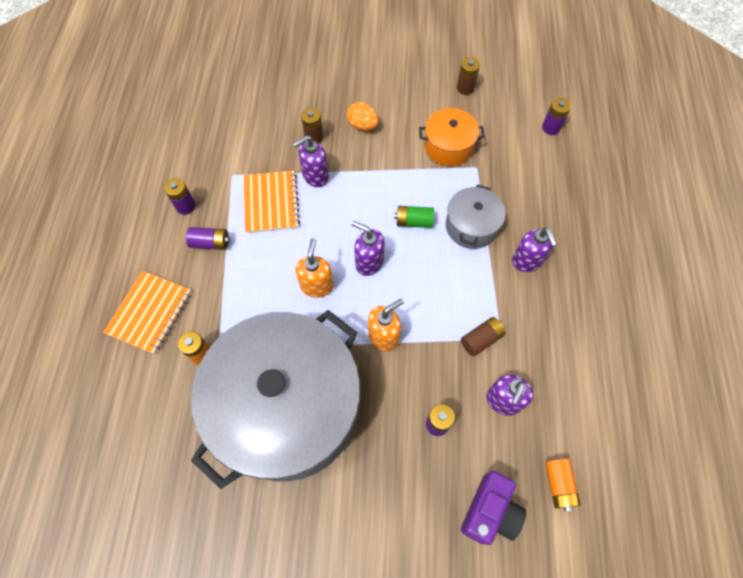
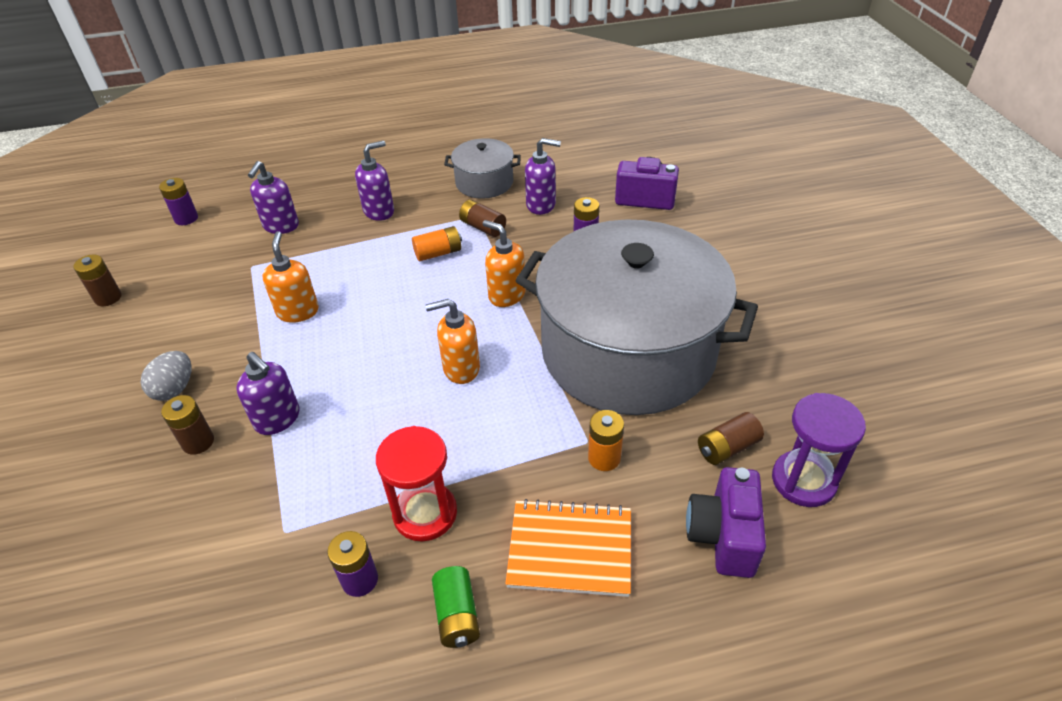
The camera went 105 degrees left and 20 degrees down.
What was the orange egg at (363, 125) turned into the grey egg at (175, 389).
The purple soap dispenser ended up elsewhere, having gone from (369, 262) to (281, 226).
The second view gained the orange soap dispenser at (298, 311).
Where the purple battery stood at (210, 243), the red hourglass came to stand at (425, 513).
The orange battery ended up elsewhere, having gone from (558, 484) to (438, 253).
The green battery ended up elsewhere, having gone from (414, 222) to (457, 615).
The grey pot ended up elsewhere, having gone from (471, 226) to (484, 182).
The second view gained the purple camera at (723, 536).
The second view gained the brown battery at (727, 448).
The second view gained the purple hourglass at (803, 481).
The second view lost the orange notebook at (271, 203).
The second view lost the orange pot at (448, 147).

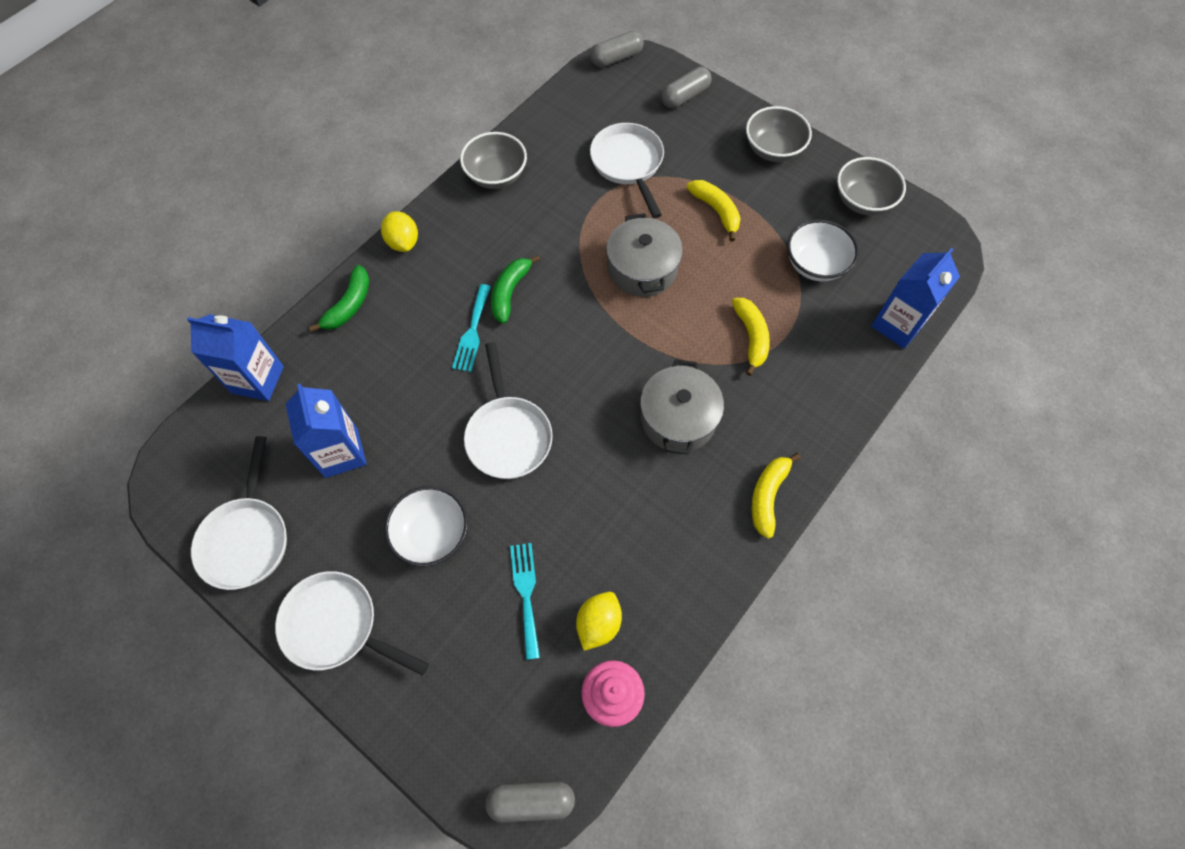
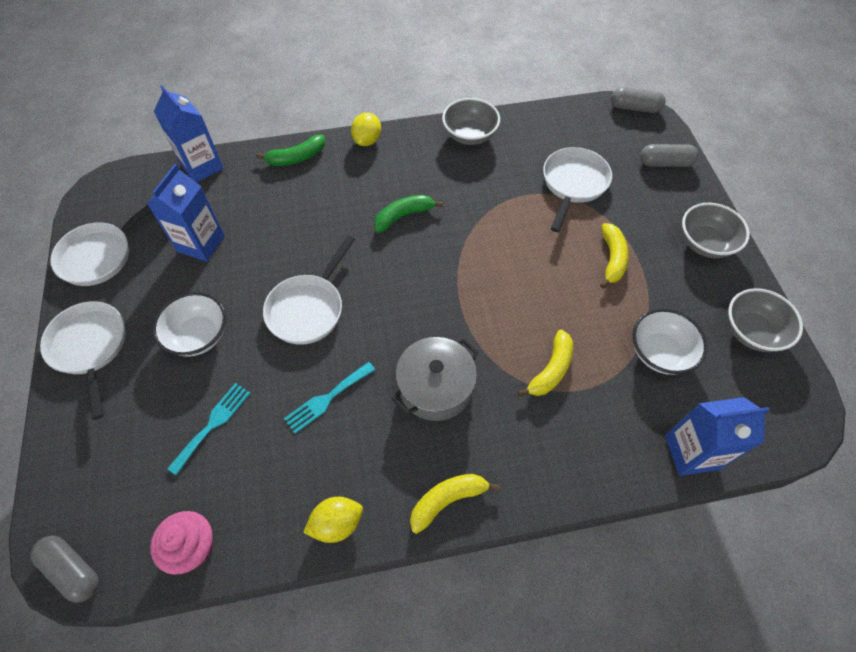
The camera went 40 degrees right and 5 degrees down.
The turquoise fork ended up elsewhere, having gone from (472, 332) to (327, 399).
The yellow lemon ended up elsewhere, having gone from (598, 624) to (337, 523).
The second view lost the grey pot at (642, 269).

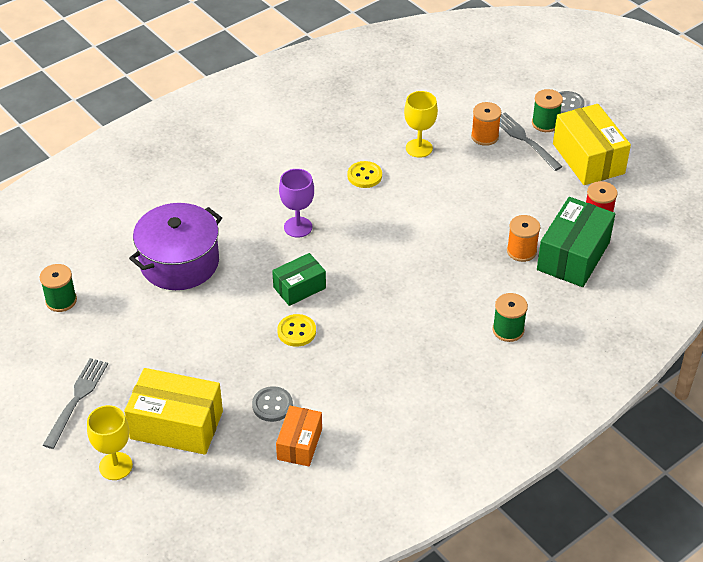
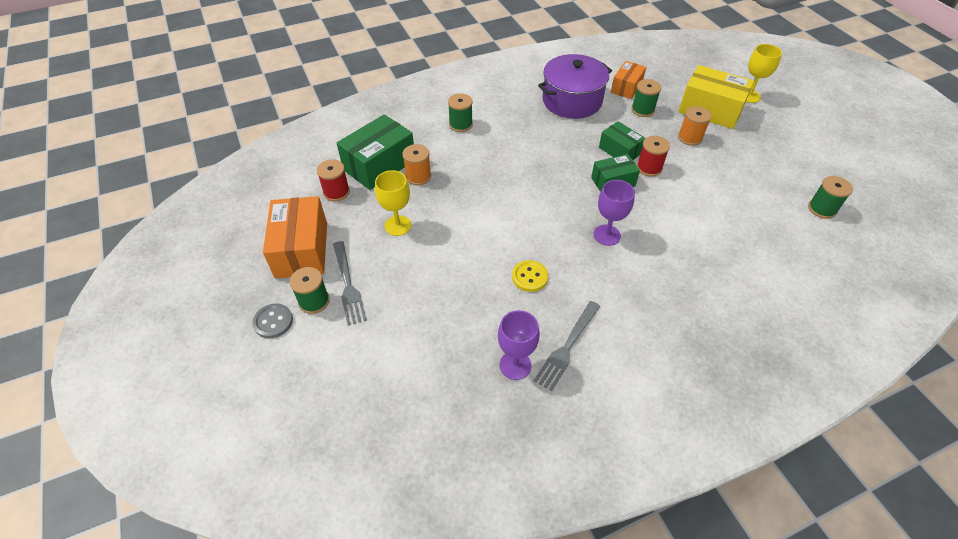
The camera went 165 degrees left and 5 degrees up.
What was the yellow box at (588, 158) turned into the orange box at (301, 250).
The yellow goblet ended up elsewhere, having gone from (419, 148) to (398, 225).
The second view gained the purple goblet at (515, 365).
The grey fork ended up elsewhere, having gone from (76, 399) to (567, 347).
The purple pot ended up elsewhere, having gone from (179, 262) to (572, 101).
Where the yellow button stood at (296, 331), the green box came to stand at (619, 151).
Where the grey button stood at (272, 405), the green spool came to stand at (642, 110).
The second view gained the red spool at (649, 168).
The orange spool ended up elsewhere, having gone from (484, 136) to (690, 138).

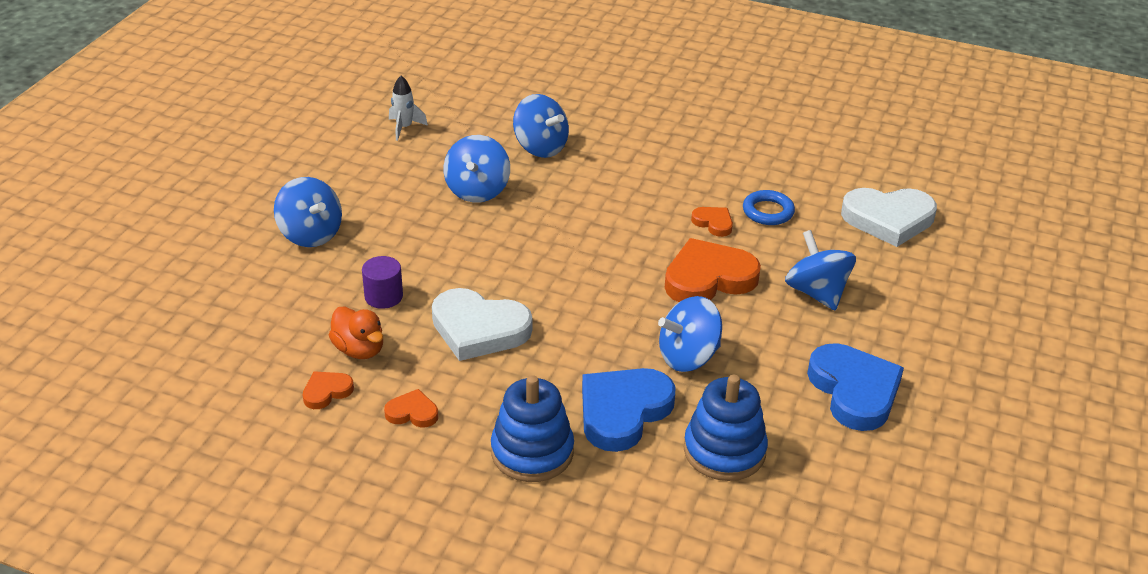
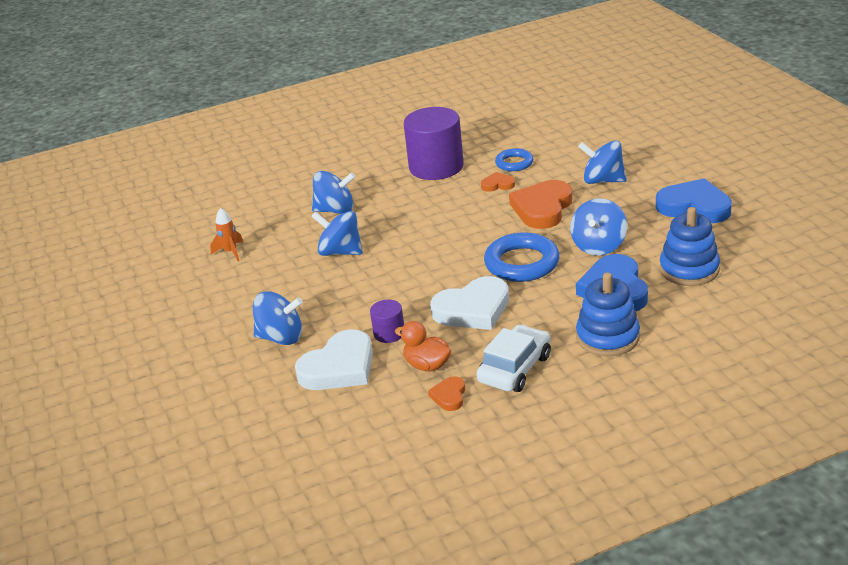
The camera went 40 degrees left and 5 degrees down.
What was the white rocket at (404, 128) turned into the orange rocket at (230, 252).
The white heart ended up elsewhere, having gone from (888, 219) to (339, 367).
The blue spinning top at (477, 190) ended up facing another way, 150 degrees clockwise from before.
The orange duck at (359, 350) ended up facing another way, 150 degrees counterclockwise from before.
The second view gained the purple cylinder at (436, 167).
Where the orange heart stood at (412, 413), the white car came to stand at (515, 368).
The second view gained the blue ring at (522, 263).

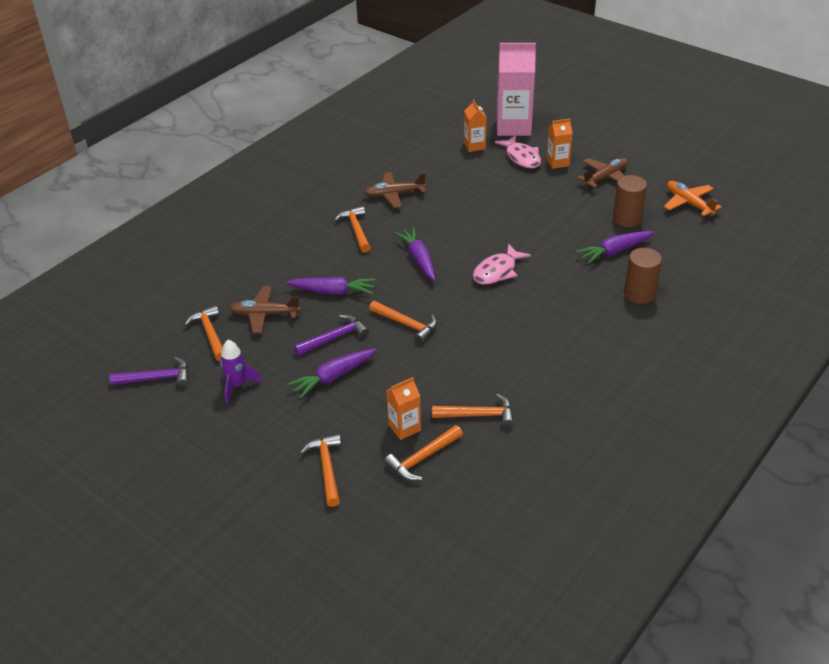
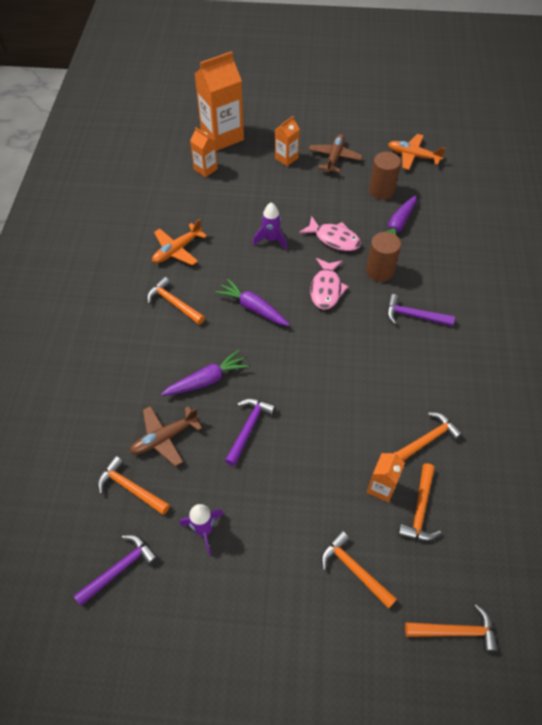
The camera went 35 degrees left and 15 degrees up.
What was the brown plane at (394, 195) turned into the orange plane at (177, 250).
What was the pink carton at (513, 127) turned into the orange carton at (222, 136).
The second view gained the purple rocket at (271, 239).
The pink fish ended up elsewhere, having gone from (522, 157) to (334, 239).
The brown cylinder ended up elsewhere, having gone from (639, 294) to (380, 271).
The second view gained the purple hammer at (413, 316).
The orange hammer ended up elsewhere, having gone from (406, 324) to (456, 631).
The second view lost the purple carrot at (333, 377).

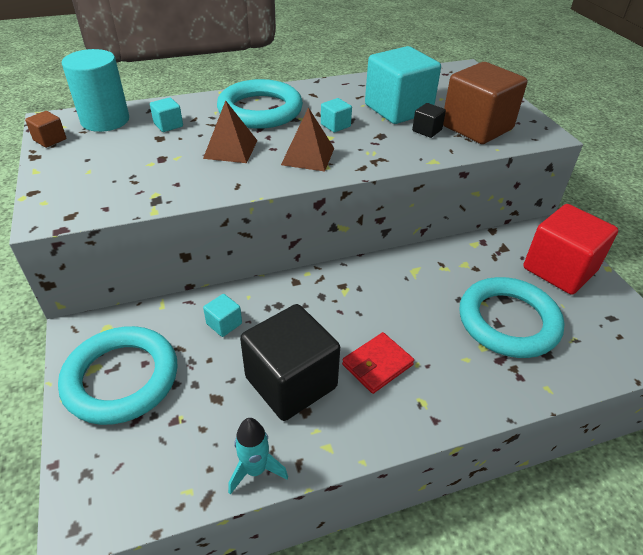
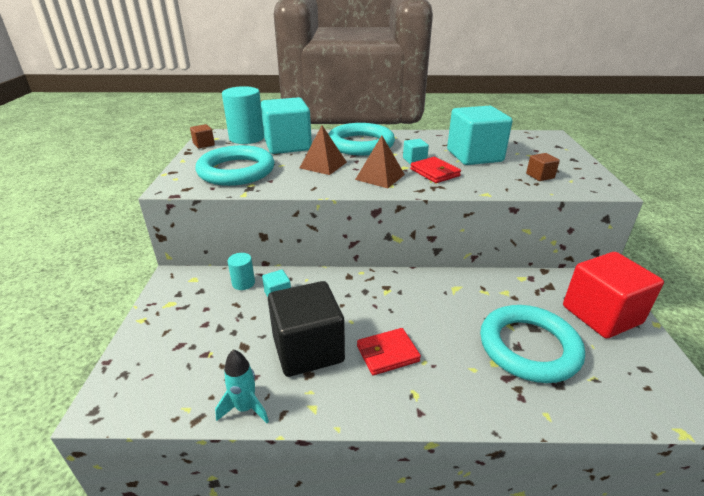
The camera went 20 degrees right and 10 degrees down.
The turquoise ring ended up elsewhere, having gone from (121, 378) to (236, 171).
The second view gained the turquoise cylinder at (243, 283).
The size of the turquoise cube at (168, 125) changed by a factor of 2.37.
The second view gained the red wallet at (435, 172).
The size of the brown cube at (477, 127) changed by a factor of 0.42.
The second view lost the black cube at (427, 130).

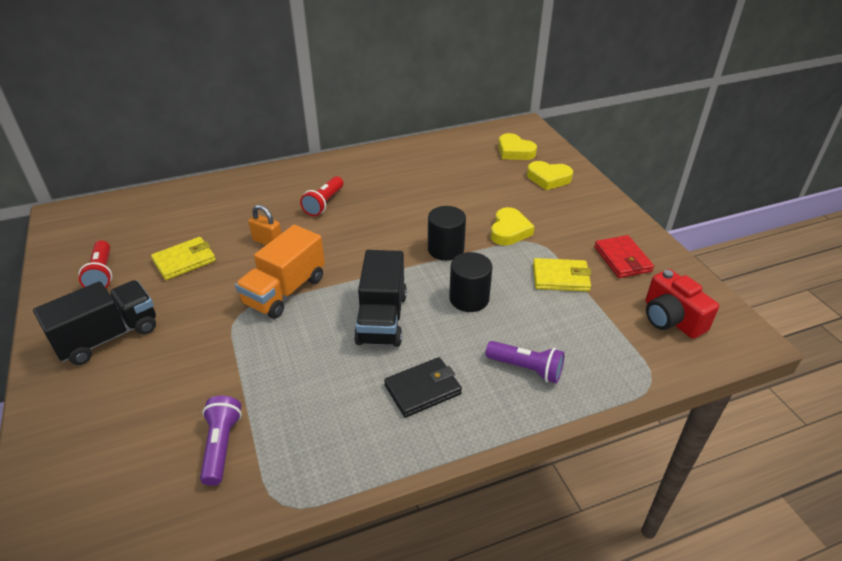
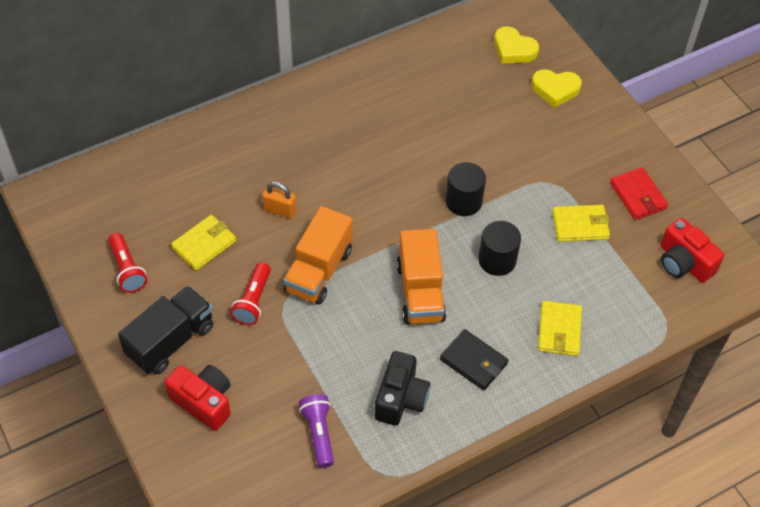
The camera went 10 degrees left and 15 degrees up.
The second view gained the red camera at (203, 402).
The red flashlight ended up elsewhere, having gone from (324, 203) to (253, 301).
The second view gained the black camera at (401, 398).
What was the black truck at (382, 319) turned into the orange truck at (420, 292).
The black wallet at (422, 389) ended up facing another way, 75 degrees clockwise from before.
Where the purple flashlight stood at (526, 368), the yellow wallet came to stand at (559, 330).
The second view lost the yellow heart at (509, 231).

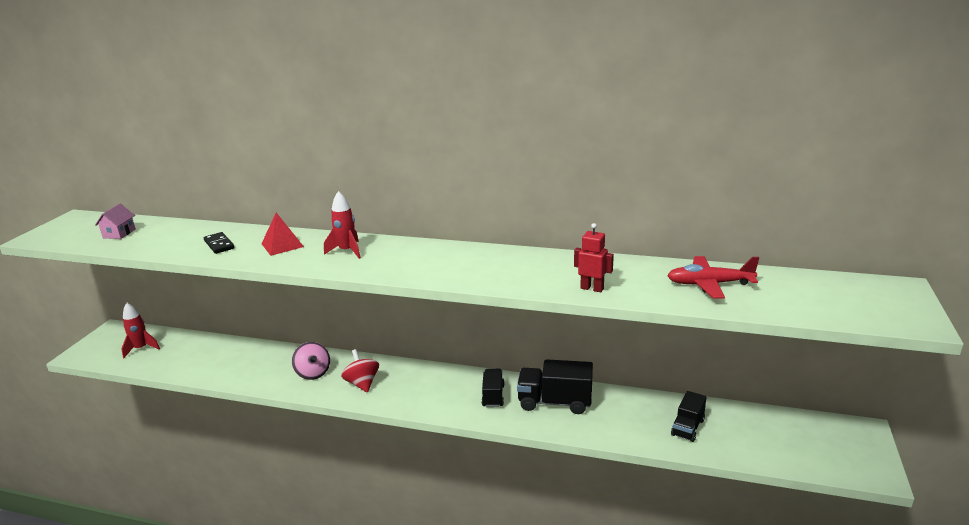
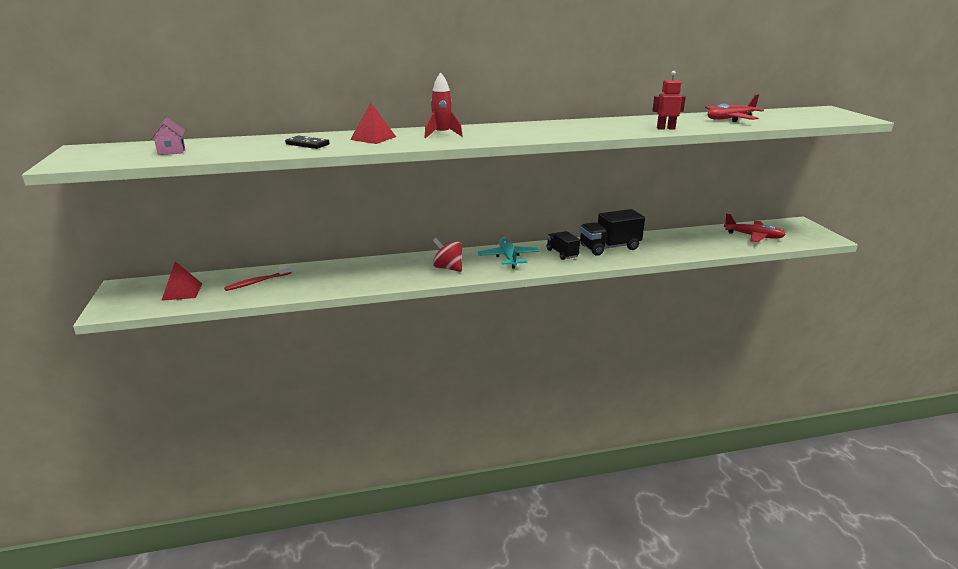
The camera went 30 degrees left and 0 degrees up.
Where the red rocket stood at (141, 348), the red pyramid came to stand at (182, 291).
The second view gained the red toothbrush at (257, 282).
The second view gained the turquoise plane at (508, 258).
The second view gained the red plane at (753, 236).
The second view lost the pink spinning top at (313, 373).
The second view lost the black truck at (687, 427).

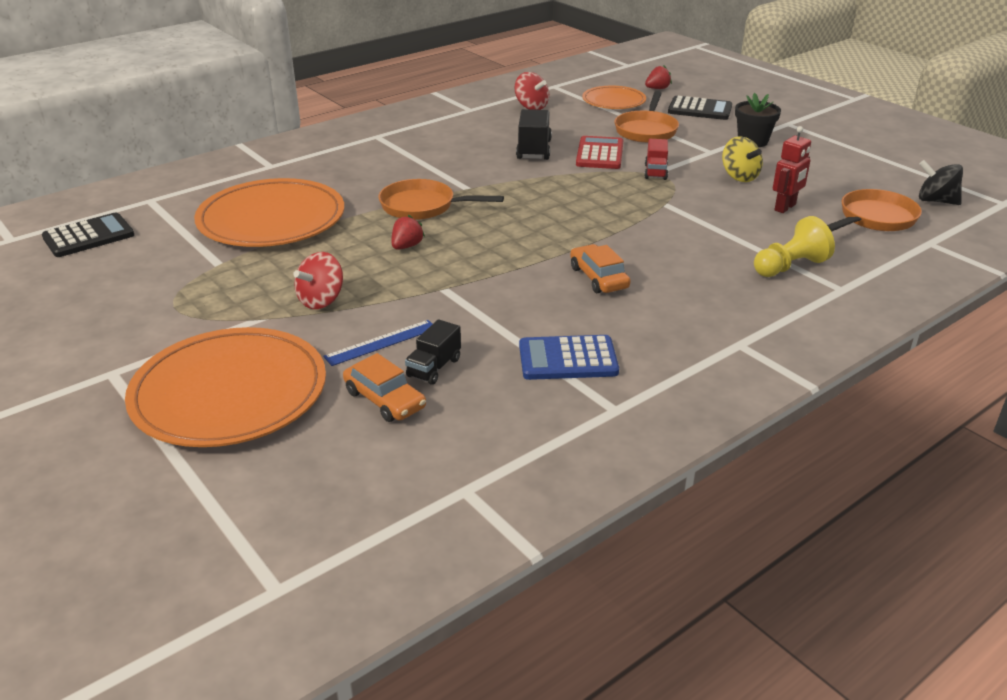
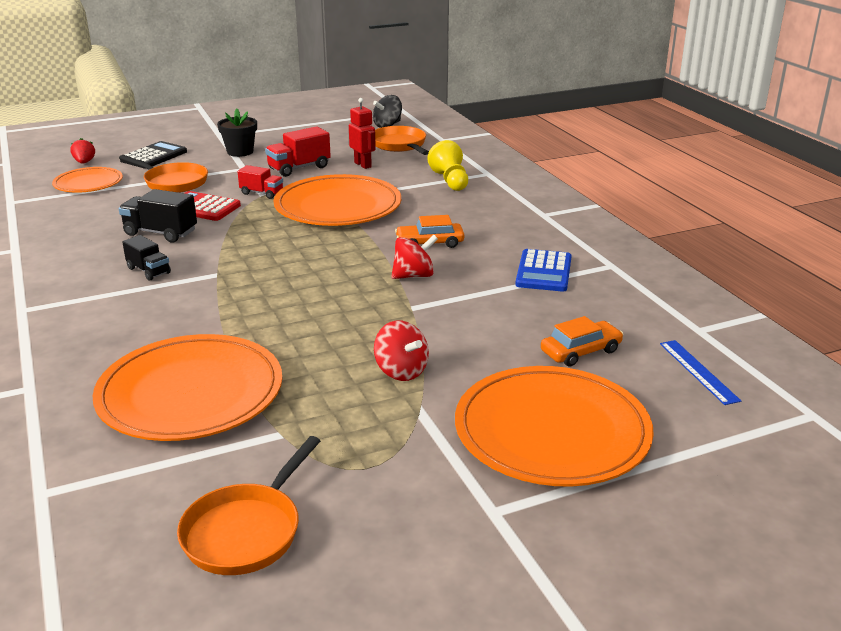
The camera went 75 degrees left and 5 degrees down.
The black truck ended up elsewhere, having gone from (434, 368) to (149, 271).
The orange pan ended up elsewhere, having gone from (422, 206) to (246, 531).
Where the yellow spinning top stood at (739, 177), the red truck came to stand at (299, 168).
The second view gained the orange plate at (338, 206).
The red spinning top ended up elsewhere, having gone from (531, 107) to (414, 276).
The blue ruler ended up elsewhere, having gone from (381, 342) to (698, 371).
The second view lost the black calculator at (88, 236).
The second view lost the red strawberry at (406, 246).

